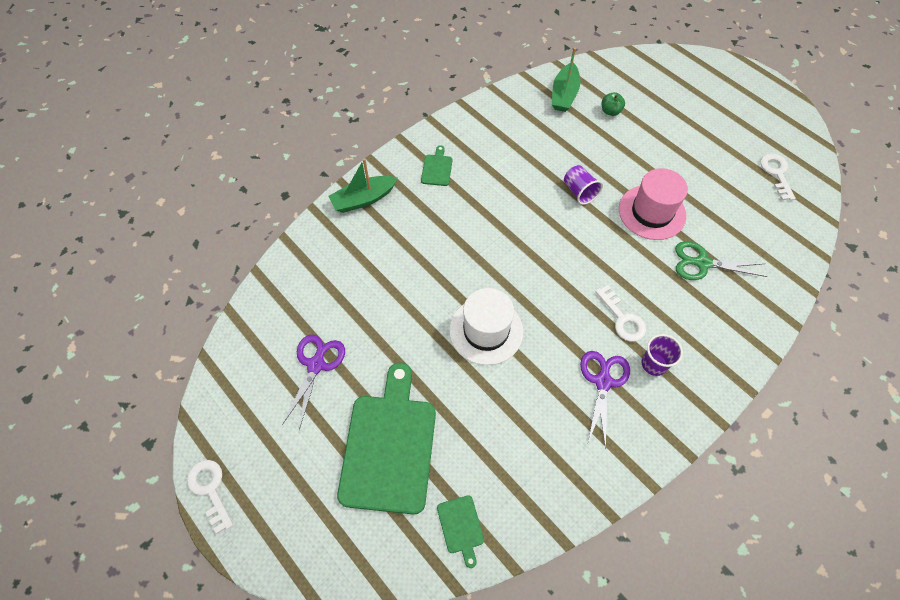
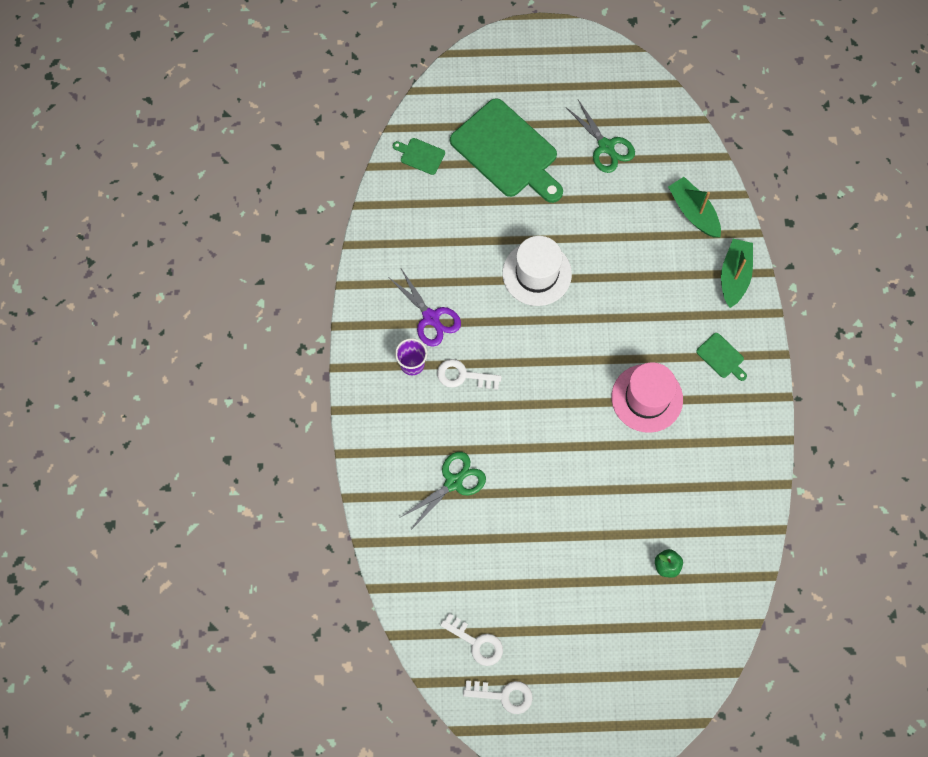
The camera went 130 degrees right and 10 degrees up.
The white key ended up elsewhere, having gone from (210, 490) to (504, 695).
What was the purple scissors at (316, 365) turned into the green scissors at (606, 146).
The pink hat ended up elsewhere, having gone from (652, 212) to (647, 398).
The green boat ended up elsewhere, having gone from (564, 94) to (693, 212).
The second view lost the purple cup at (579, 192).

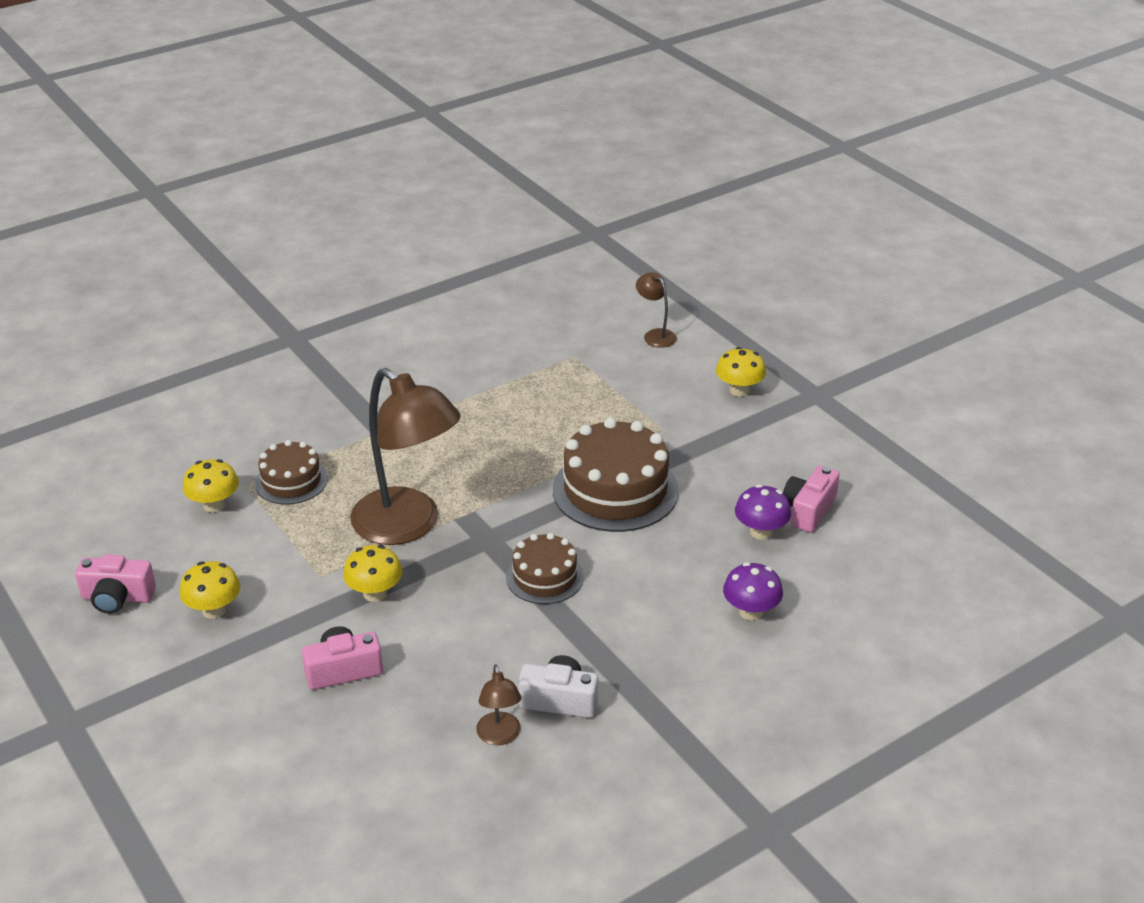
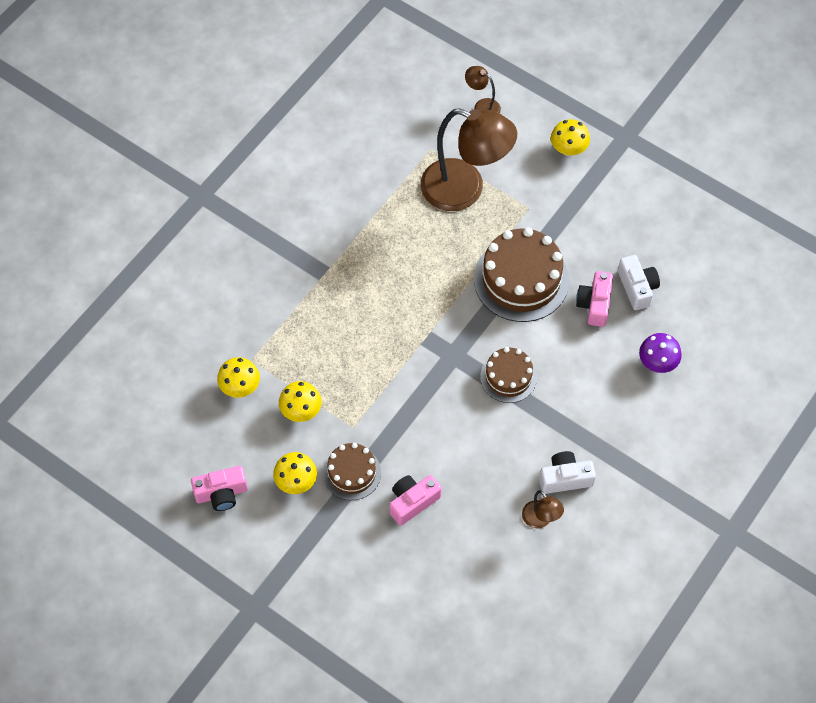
The camera went 20 degrees left and 25 degrees up.
The yellow mushroom ended up elsewhere, having gone from (375, 593) to (301, 411).
The brown cake ended up elsewhere, having gone from (291, 481) to (352, 473).
The brown lamp ended up elsewhere, having gone from (408, 526) to (465, 190).
The pink camera ended up elsewhere, having gone from (808, 510) to (594, 304).
Where the purple mushroom stood at (760, 532), the white camera came to stand at (637, 288).

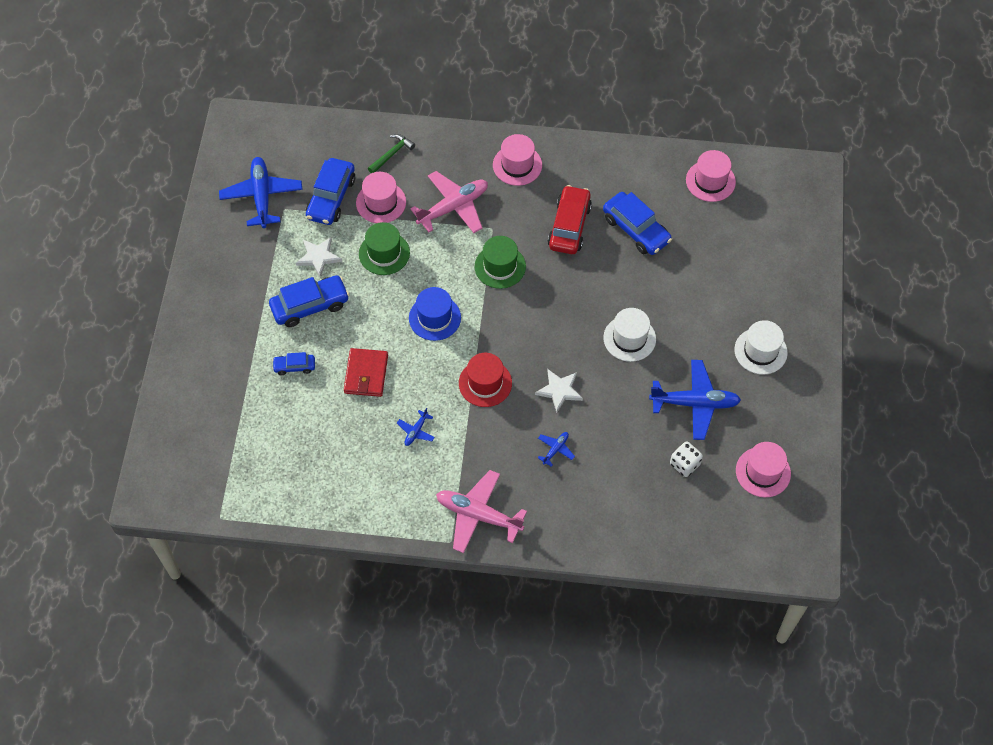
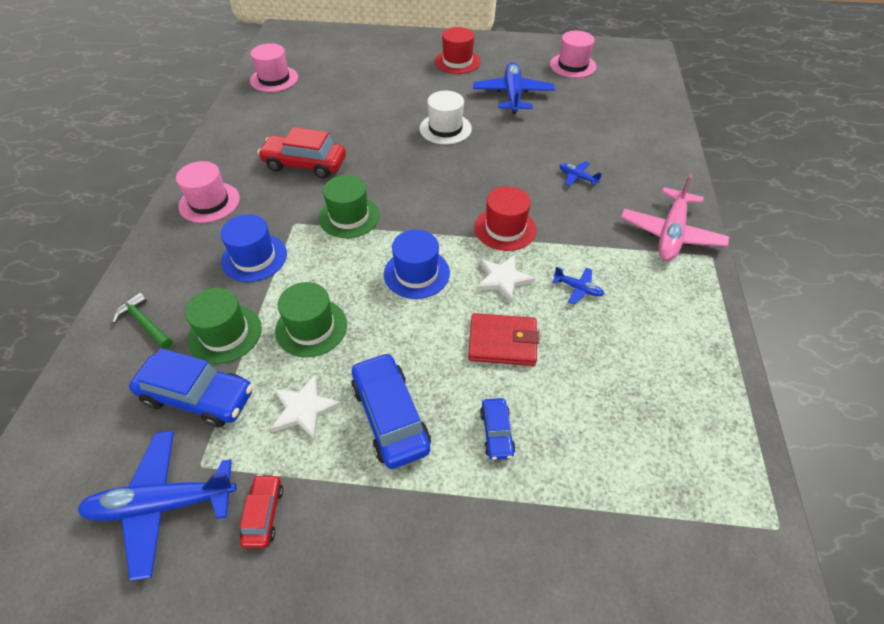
The camera went 90 degrees left and 10 degrees down.
What was the pink hat at (381, 202) turned into the green hat at (225, 333).
Where the pink plane stood at (453, 207), the blue hat came to stand at (254, 258).
The second view gained the red car at (263, 514).
What was the white hat at (760, 351) turned into the red hat at (457, 62).
The white star ended up elsewhere, having gone from (559, 390) to (503, 279).
The second view lost the blue car at (636, 229).
The second view lost the white dice at (684, 464).

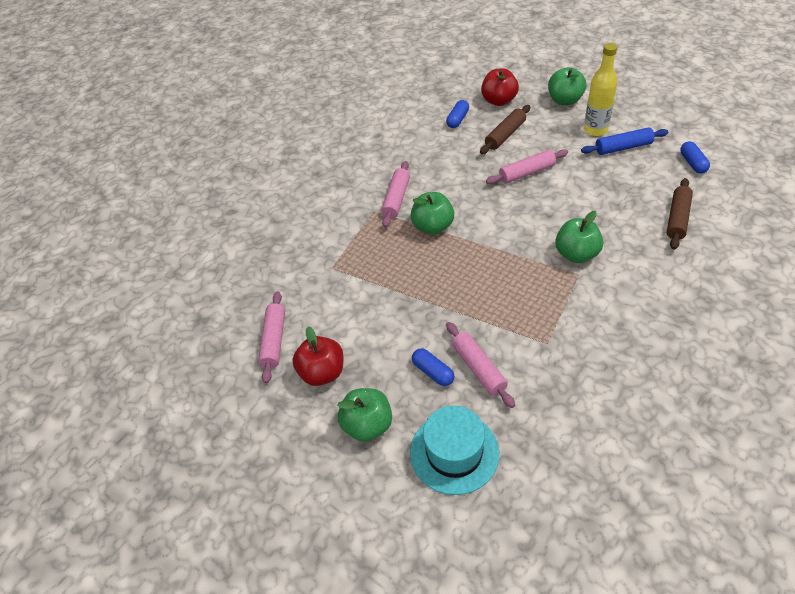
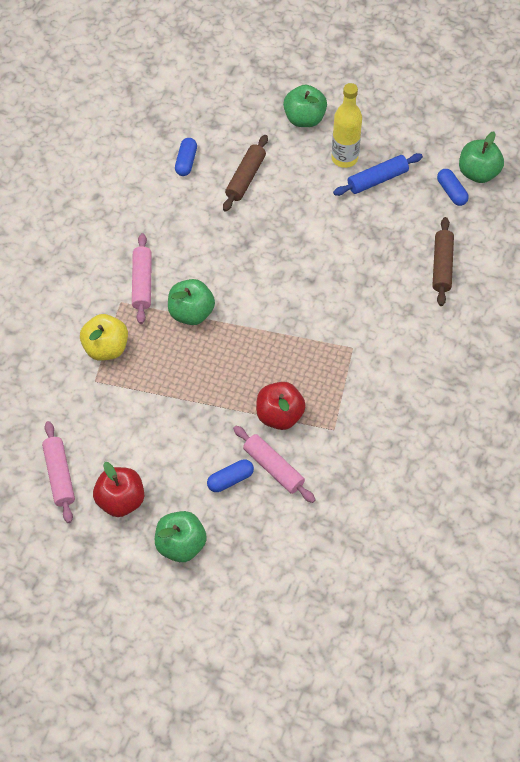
The camera went 20 degrees left and 10 degrees up.
The second view gained the yellow apple at (106, 348).
The blue capsule at (433, 372) ended up facing another way, 60 degrees counterclockwise from before.
The red apple ended up elsewhere, having gone from (499, 100) to (279, 415).
The green apple ended up elsewhere, having gone from (576, 254) to (478, 173).
The second view lost the turquoise hat at (454, 452).
The second view lost the pink rolling pin at (526, 173).

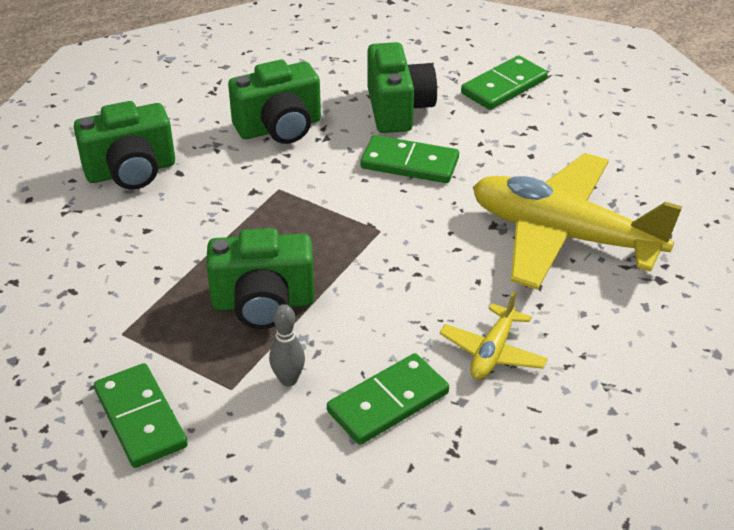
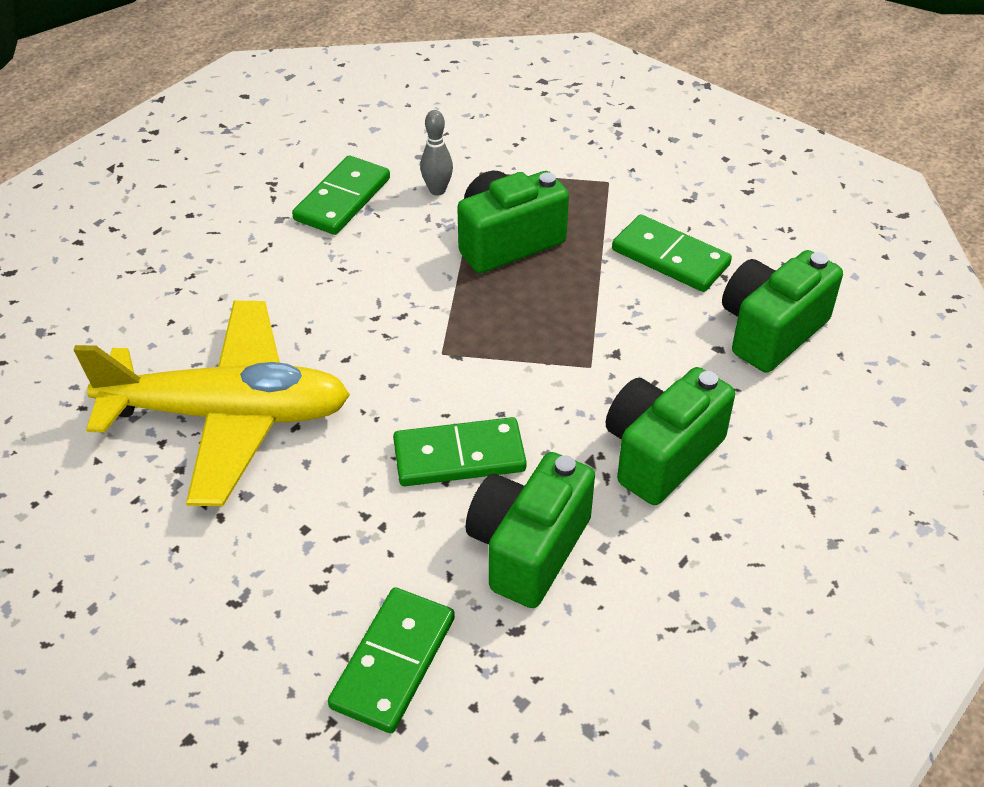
The camera went 155 degrees right and 5 degrees up.
The green camera at (398, 109) ended up facing another way, 60 degrees clockwise from before.
The green domino ended up elsewhere, having gone from (140, 418) to (670, 257).
The second view lost the yellow plane at (492, 352).

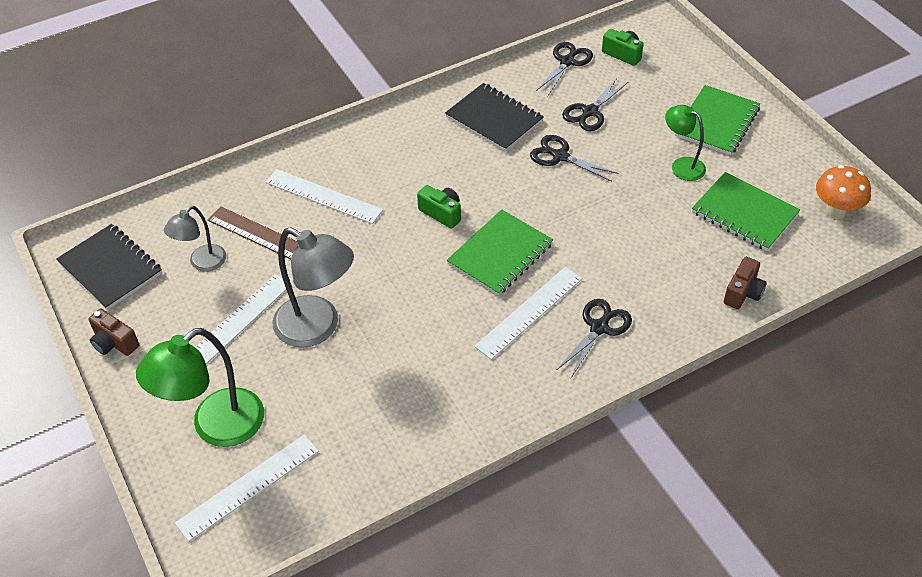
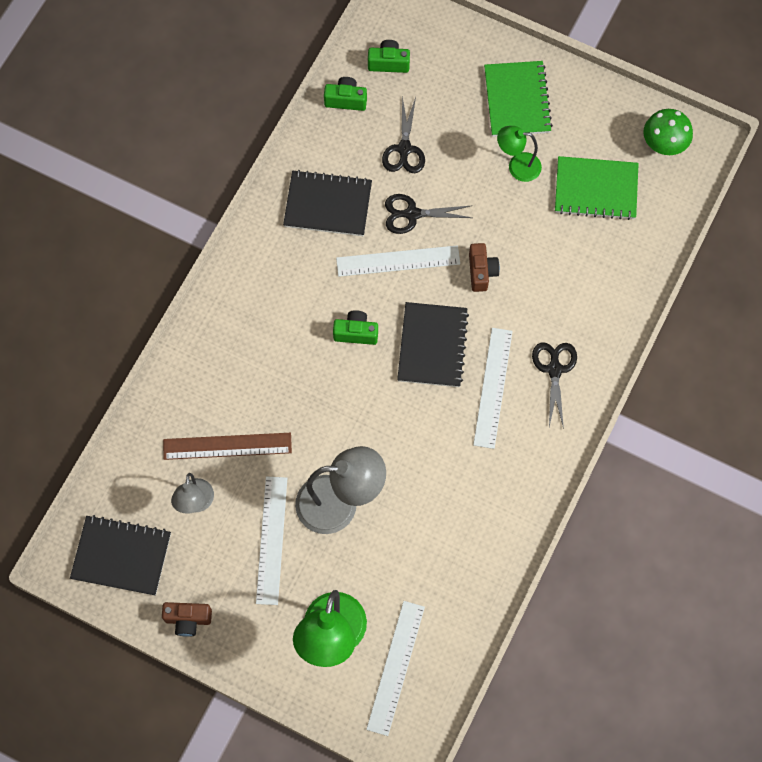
The camera went 35 degrees left and 20 degrees up.
Where the black scissors stood at (567, 62), the green camera came to stand at (346, 100).
The white ruler ended up elsewhere, having gone from (323, 196) to (398, 261).
What was the green notebook at (500, 254) turned into the black notebook at (432, 346).
The brown camera ended up elsewhere, having gone from (743, 292) to (481, 272).
What was the orange mushroom at (835, 211) turned into the green mushroom at (663, 146).

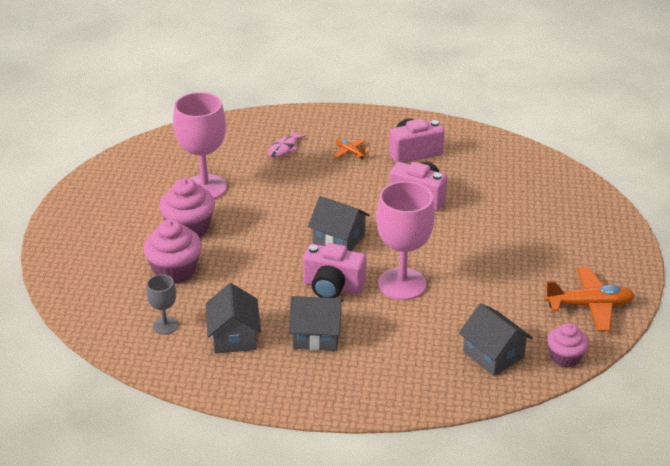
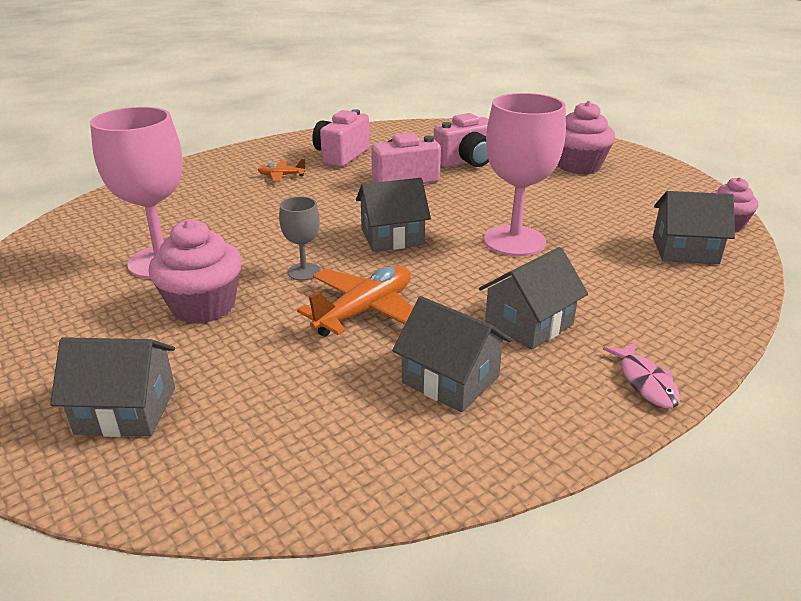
The camera went 45 degrees left and 5 degrees down.
The second view gained the grey house at (126, 410).
The grey goblet ended up elsewhere, having gone from (165, 325) to (304, 272).
The orange plane ended up elsewhere, having gone from (589, 305) to (365, 311).
The pink camera ended up elsewhere, having gone from (332, 287) to (467, 162).
The pink cupcake ended up elsewhere, having gone from (175, 271) to (578, 166).
The pink fish ended up elsewhere, having gone from (284, 148) to (645, 382).

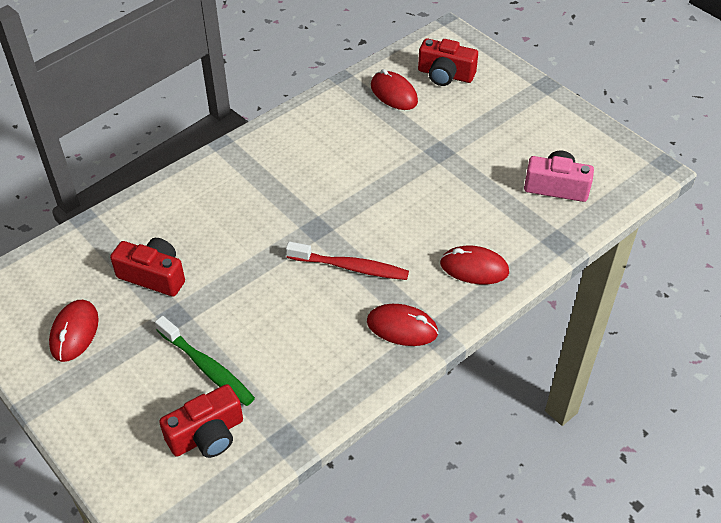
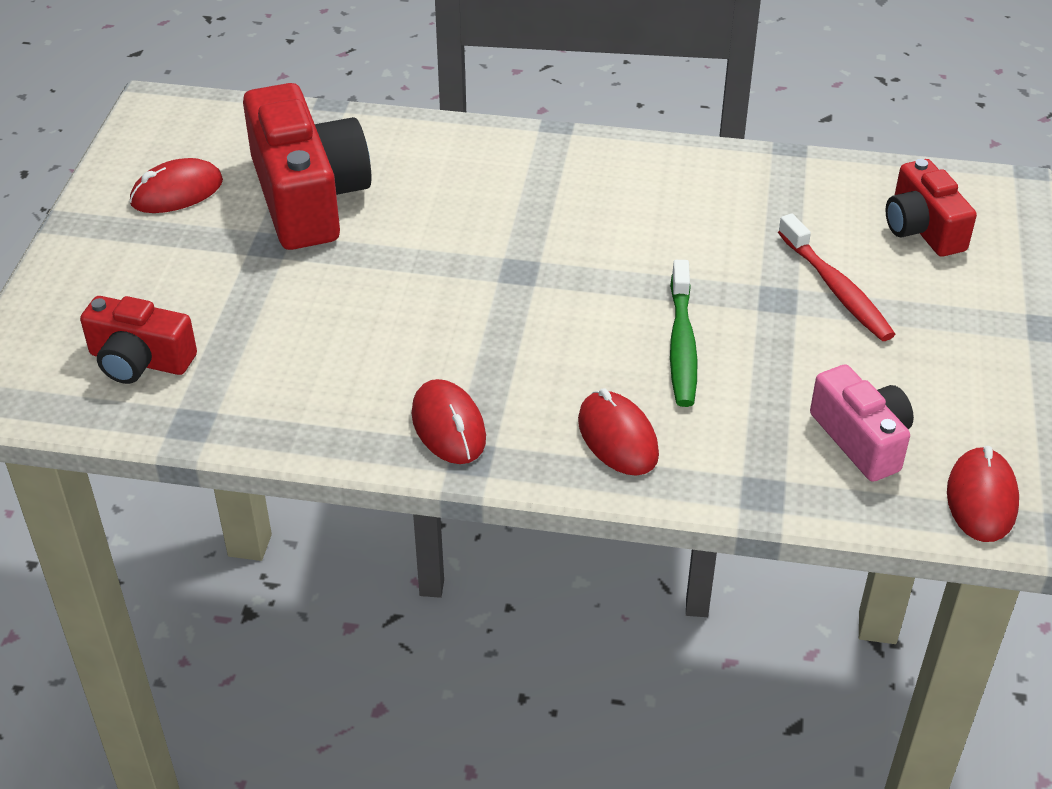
The camera went 50 degrees right and 5 degrees down.
The size of the red camera at (153, 276) changed by a factor of 1.74.
The green toothbrush ended up elsewhere, having gone from (207, 367) to (681, 344).
The red toothbrush ended up elsewhere, having gone from (351, 267) to (836, 289).
The red mouse ended up elsewhere, having gone from (394, 94) to (981, 499).

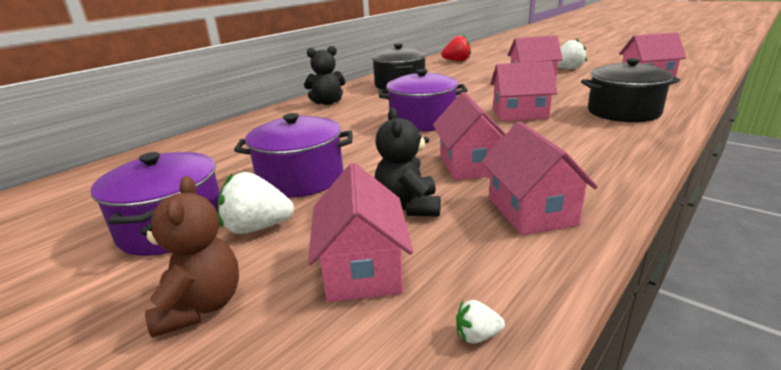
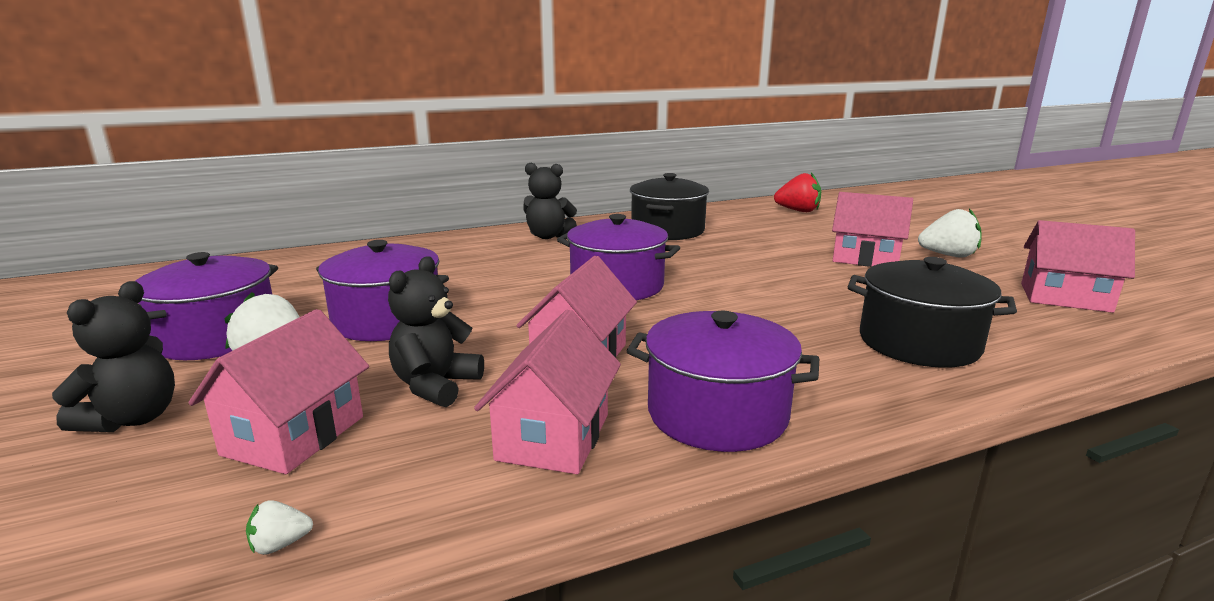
The camera went 25 degrees right and 5 degrees down.
What was the brown teddy bear at (201, 306) turned into the black teddy bear at (133, 419).
The white strawberry at (477, 335) ended up facing another way, 45 degrees counterclockwise from before.
The second view gained the purple pot at (717, 414).
The second view lost the pink house at (520, 114).

